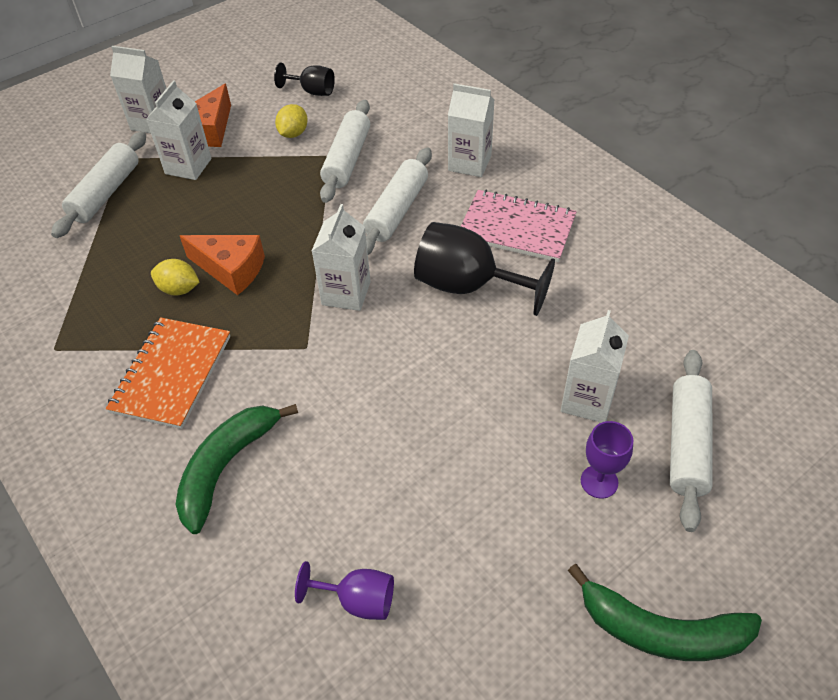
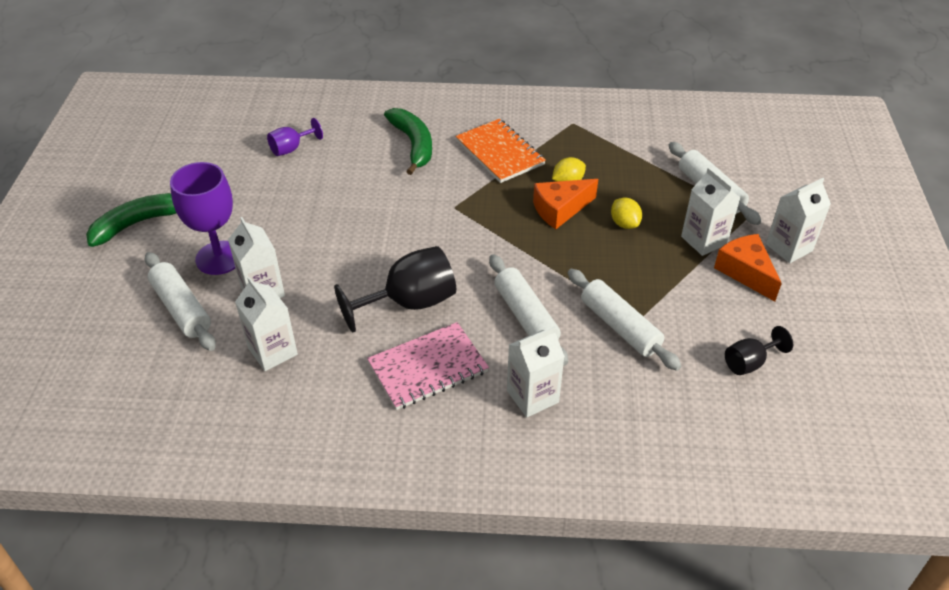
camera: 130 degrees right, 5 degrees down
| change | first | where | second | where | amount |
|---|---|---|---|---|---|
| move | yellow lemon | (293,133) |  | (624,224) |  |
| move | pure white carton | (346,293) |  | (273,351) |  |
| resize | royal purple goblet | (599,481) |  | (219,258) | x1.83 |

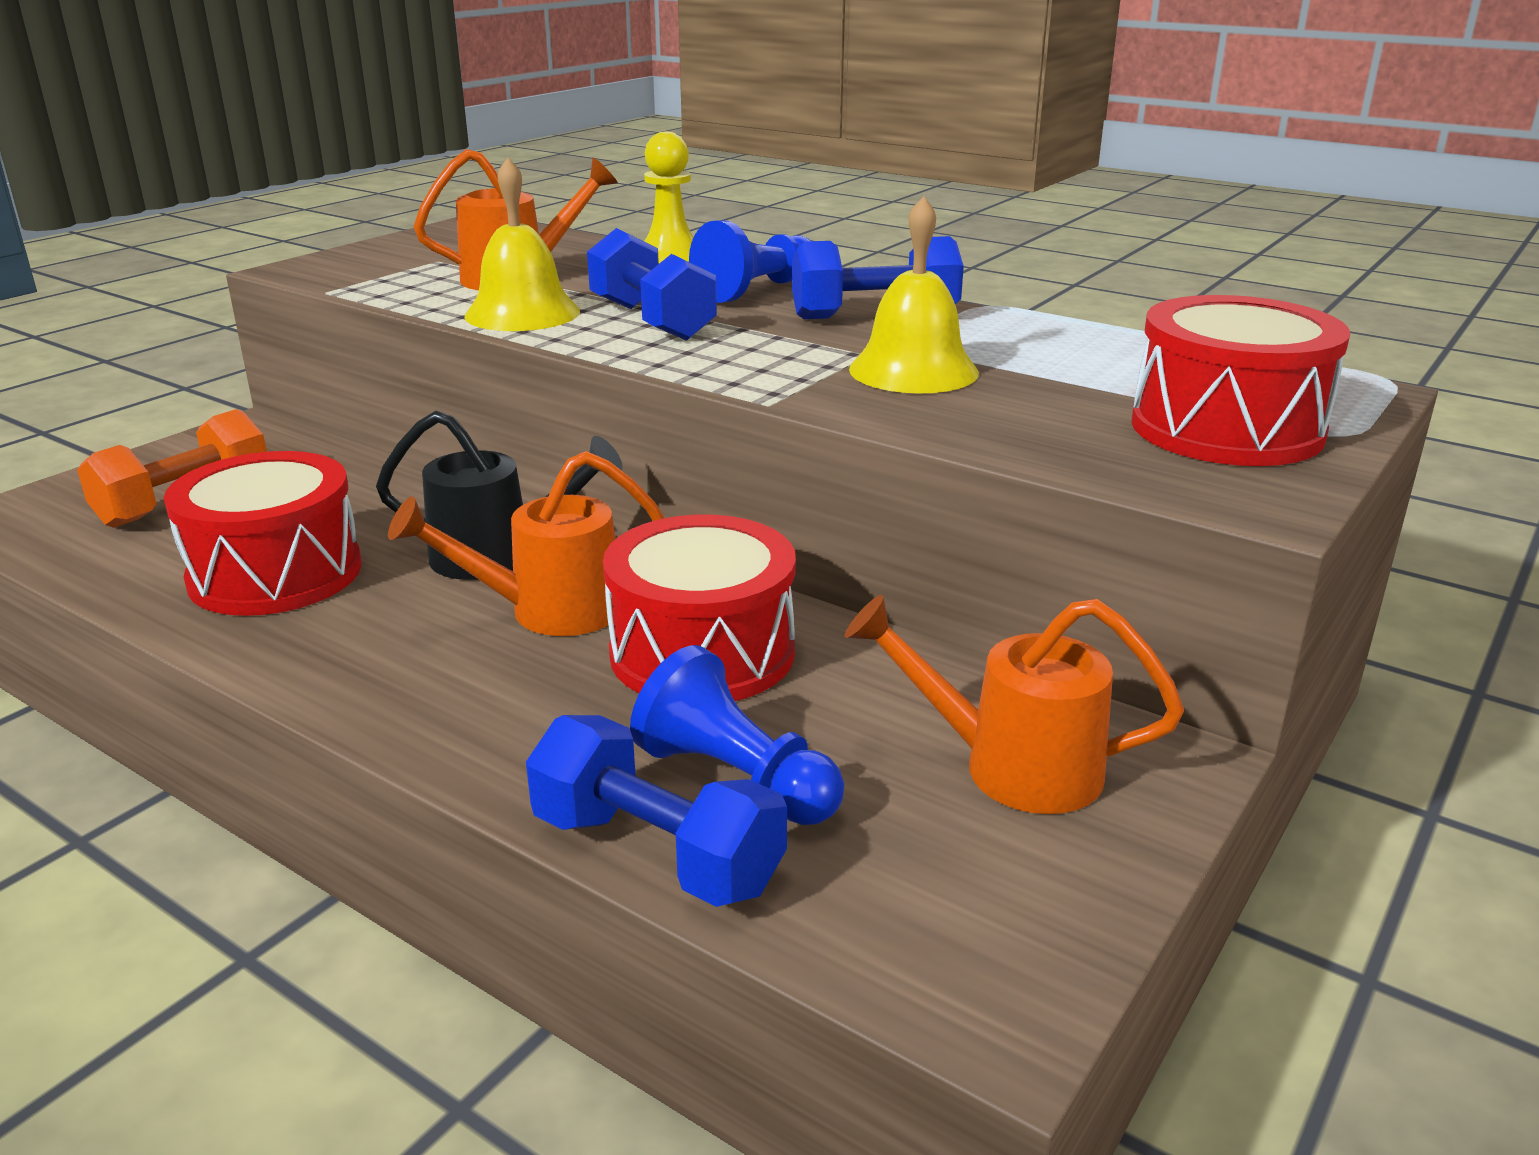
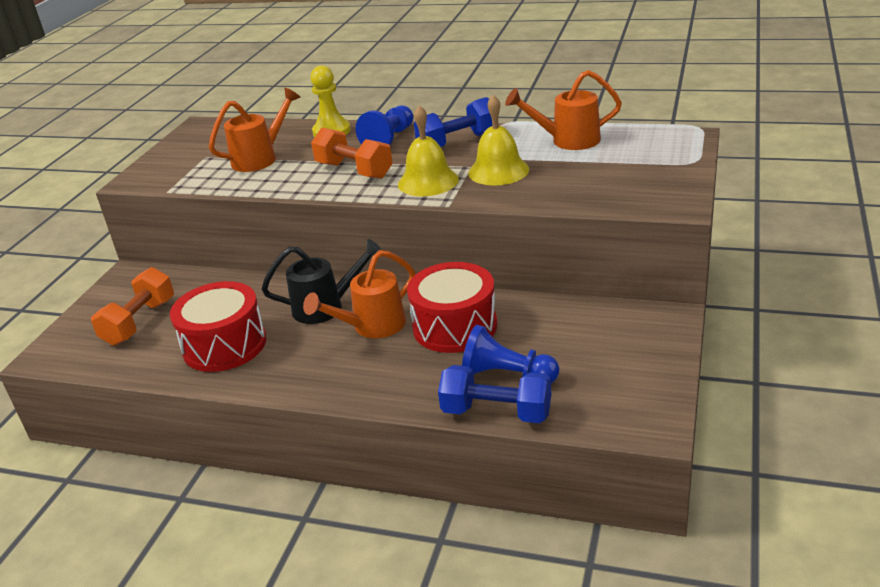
camera: 15 degrees left, 5 degrees up
| change | first | where | second | where | amount |
|---|---|---|---|---|---|
| move | yellow hand bell | (522,313) |  | (428,181) |  |
| recolor | cobalt free weight | (652,321) | bright orange free weight | (354,170) |  |
| delete | scarlet snare drum | (1226,429) |  |  |  |
| move | bright orange sprinkling can | (1012,767) |  | (568,140) |  |

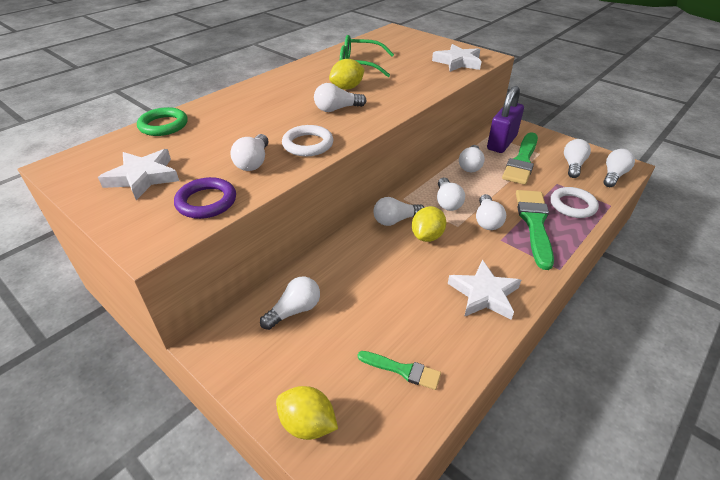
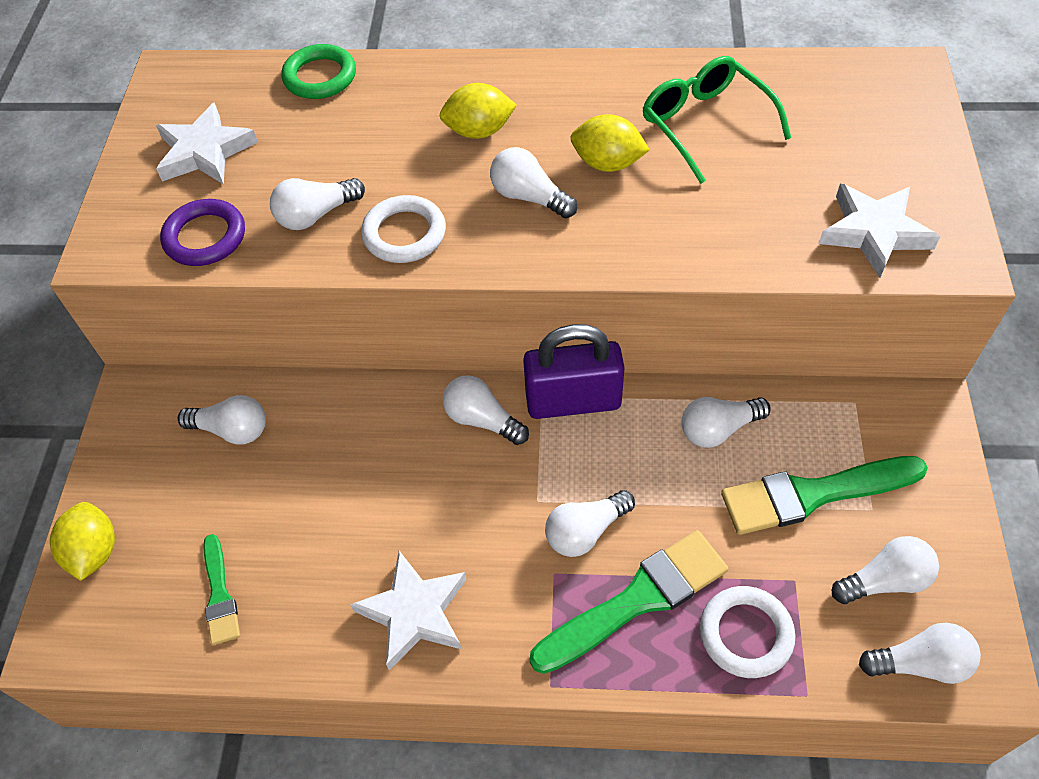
camera: 55 degrees right, 15 degrees up
| change | first | where | second | where | amount |
|---|---|---|---|---|---|
| move | royal purple padlock | (501,143) |  | (573,401) |  |
| delete | pure white bulb | (447,202) |  |  |  |
| move | yellow lemon | (427,236) |  | (479,131) |  |

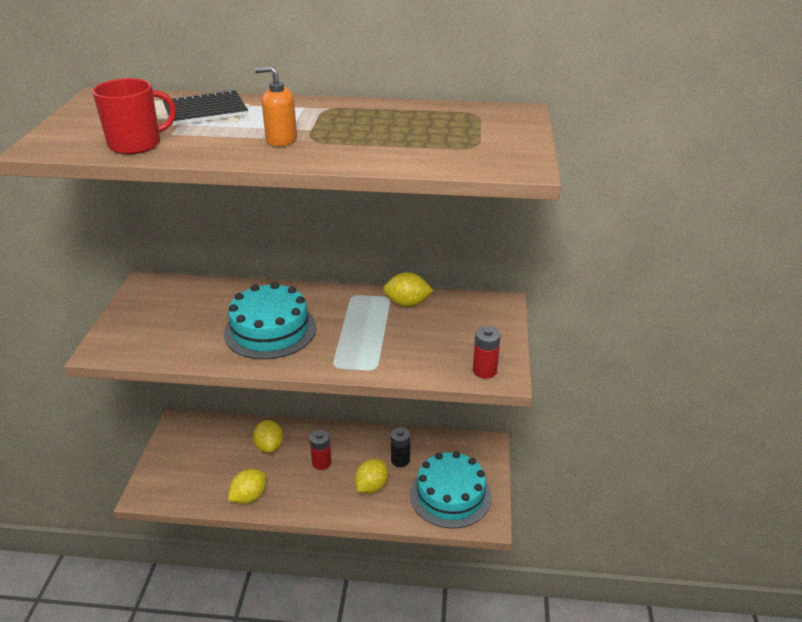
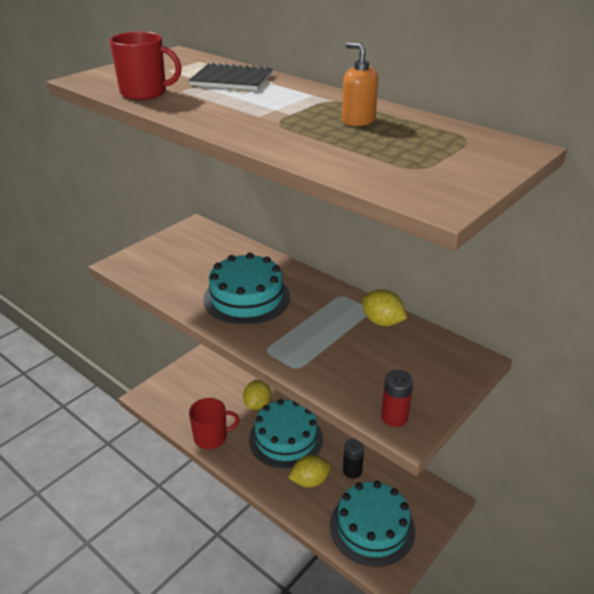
camera: 35 degrees right, 0 degrees up
| change | first | where | second | where | amount |
|---|---|---|---|---|---|
| move | bright orange pump bottle | (281,140) |  | (358,120) |  |
| replace | scarlet AA battery | (321,463) | turquoise gateau | (286,438) |  |
| replace | yellow lemon | (249,497) | scarlet coffee mug | (211,437) |  |

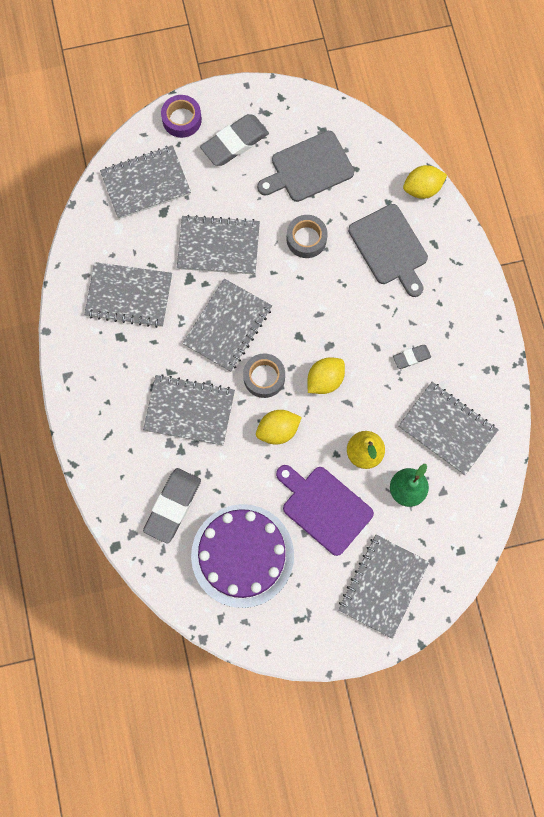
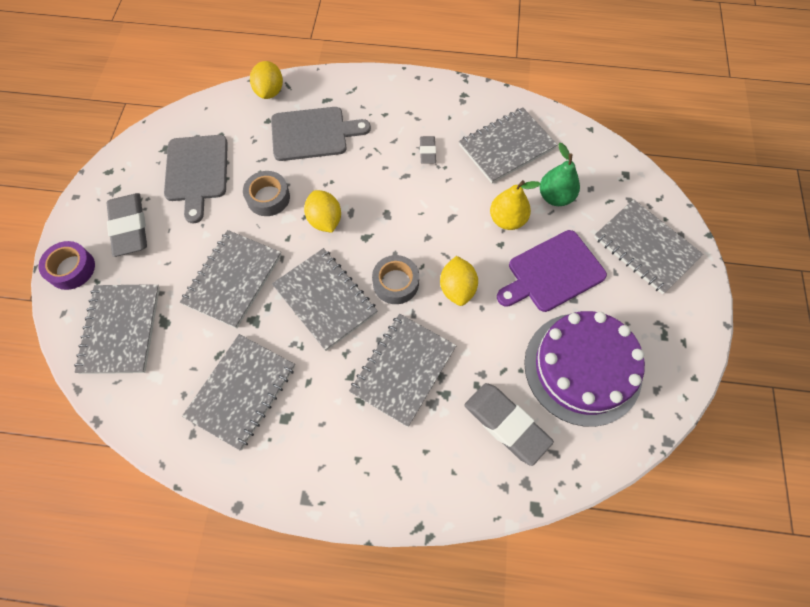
camera: 70 degrees left, 10 degrees down
| change | first | where | second | where | amount |
|---|---|---|---|---|---|
| move | yellow lemon | (325,380) |  | (325,220) |  |

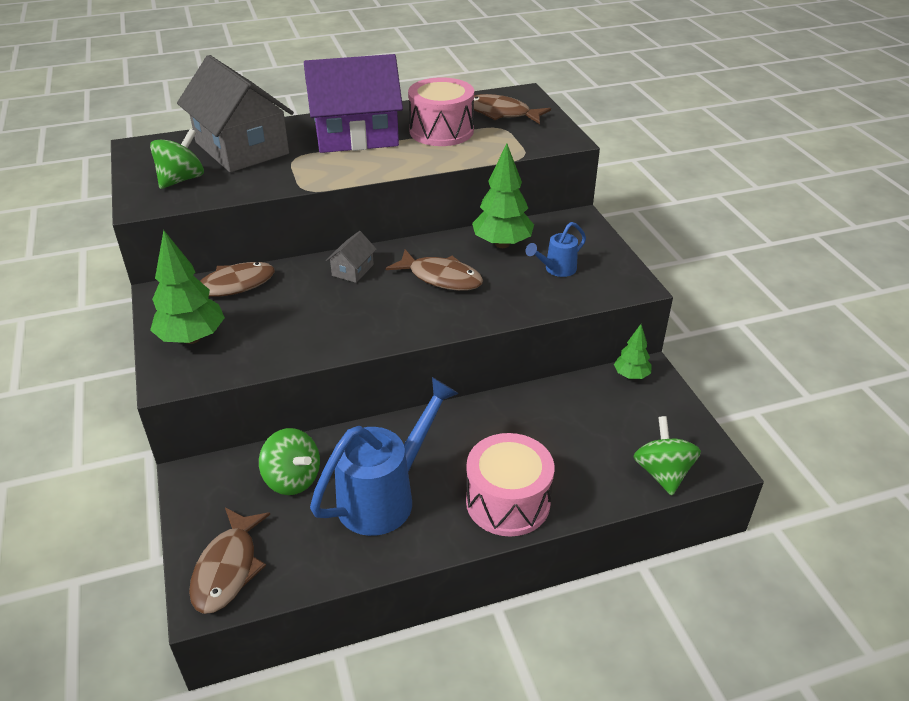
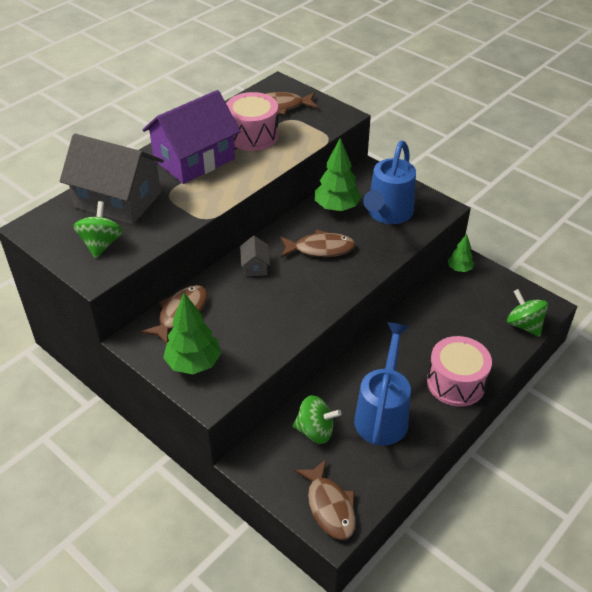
camera: 30 degrees left, 5 degrees up
| change | first | where | second | where | amount |
|---|---|---|---|---|---|
| resize | cobalt sprinkling can | (556,269) |  | (387,214) | x2.01 |

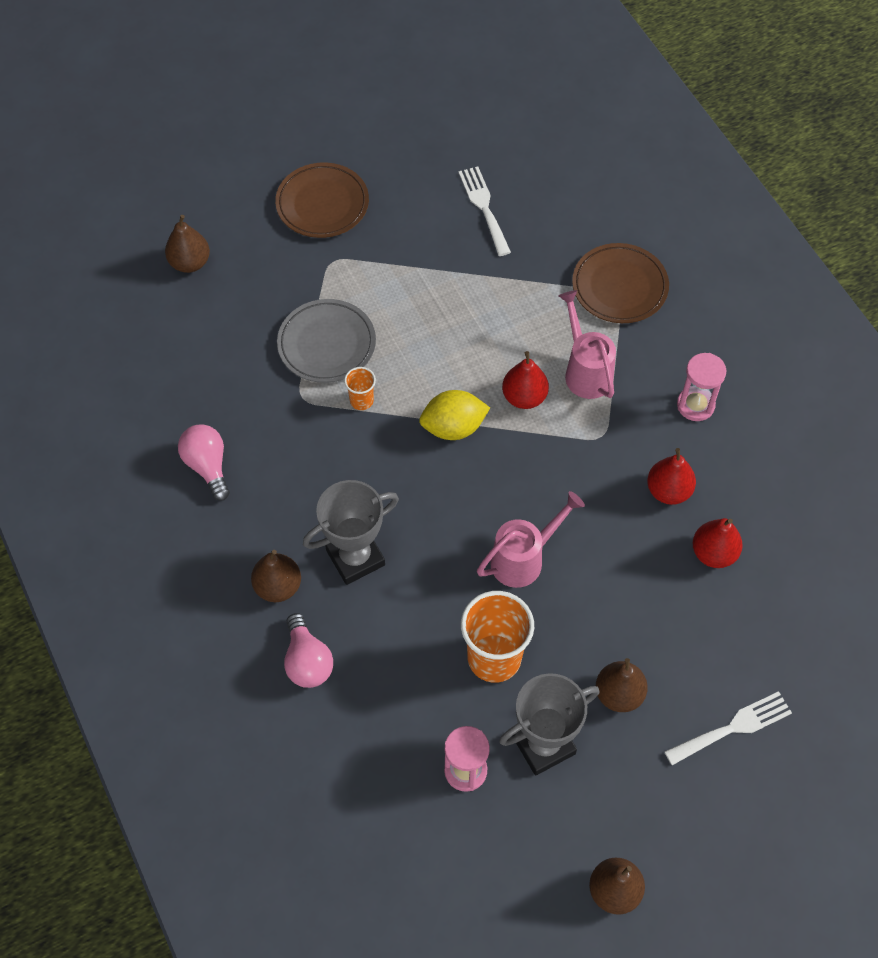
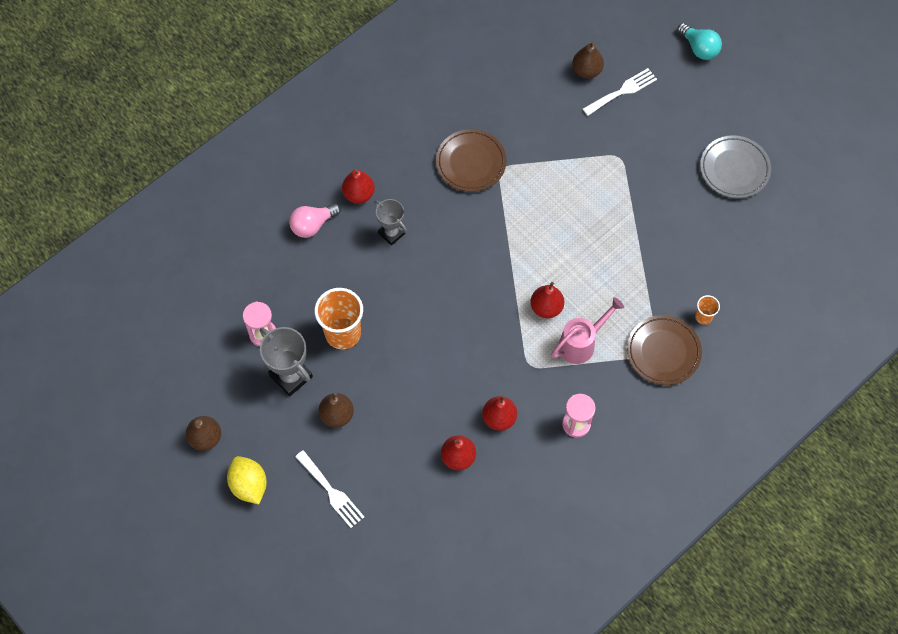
camera: 75 degrees right, 5 degrees up
| change | first | where | second | where | amount |
|---|---|---|---|---|---|
| move | russet flat dish | (322,204) |  | (471,163) |  |
| move | pure white table fork | (484,207) |  | (622,91) |  |
| move | gray flat dish | (327,344) |  | (734,169) |  |
| move | bright orange tumbler | (361,400) |  | (703,317) |  |
| move | yellow lemon | (453,427) |  | (249,485) |  |
| delete | rose-pink bulb | (207,466) |  |  |  |
| resize | gray prize cup | (355,557) |  | (391,233) | x0.65 |
| delete | rose-pink sprinkling can | (523,559) |  |  |  |
| recolor | russet pear | (278,586) | scarlet pear | (359,194) |  |
| insert |  |  | turquoise bulb | (699,48) |  |

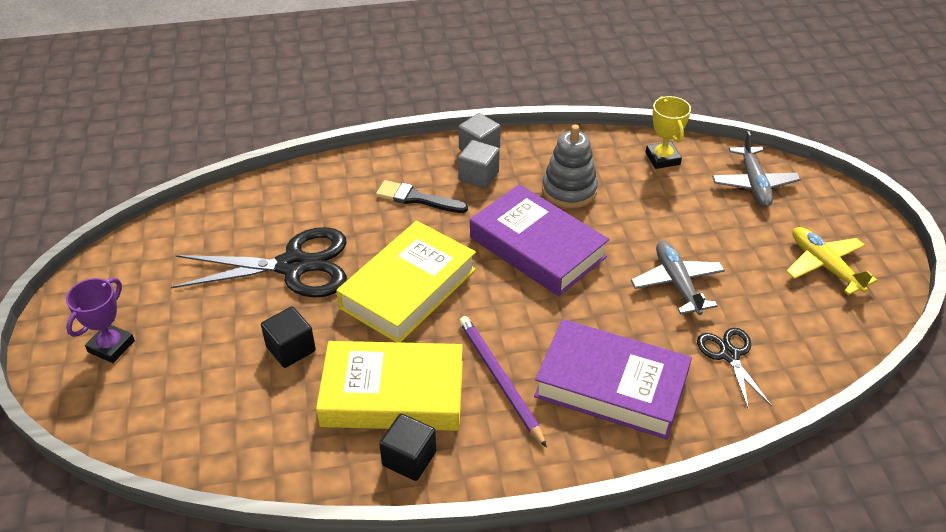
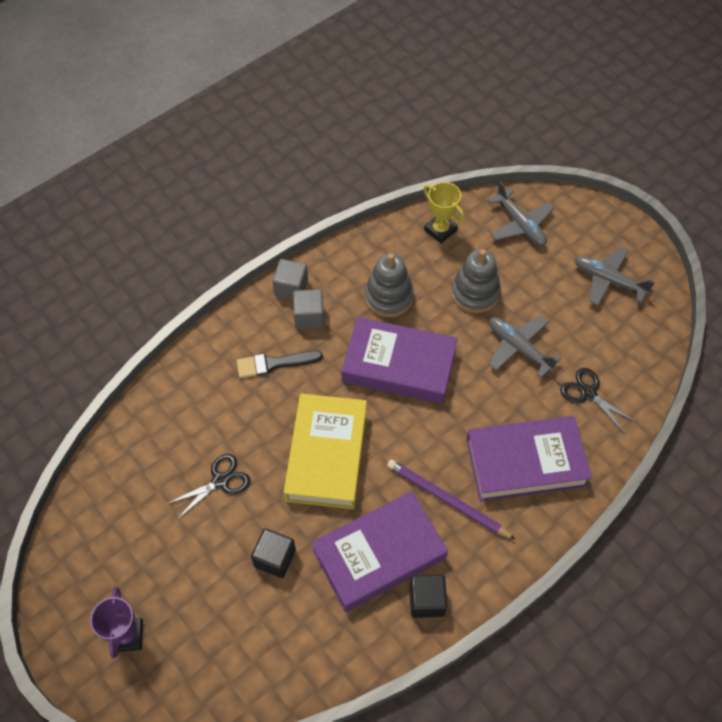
camera: 30 degrees left, 15 degrees up
| change | first | where | second | where | amount |
|---|---|---|---|---|---|
| resize | jet-black pair of scissors | (293,266) |  | (220,481) | x0.53 |
| recolor | yellow aeroplane | (824,266) | gray aeroplane | (608,280) |  |
| recolor | yellow hardcover | (393,394) | royal purple hardcover | (379,554) |  |
| insert |  |  | gray stacking rings | (475,293) |  |

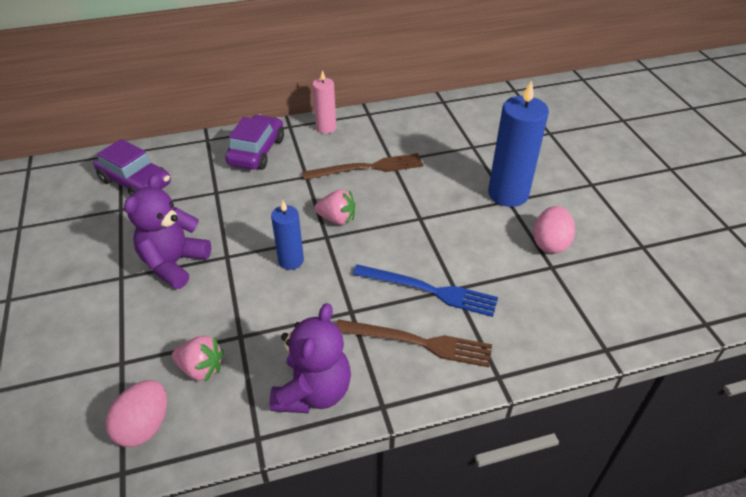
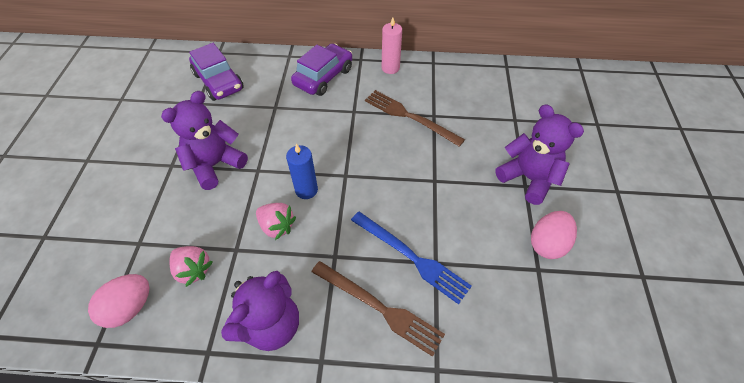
camera: 20 degrees right, 10 degrees up
| change | first | where | second | where | amount |
|---|---|---|---|---|---|
| replace | cobalt wax candle | (508,194) | royal purple teddy bear | (528,178) |  |
| rotate | russet table fork | (368,168) |  | (409,117) | 150 degrees counterclockwise |
| move | rose-pink toy strawberry | (337,219) |  | (277,226) |  |

